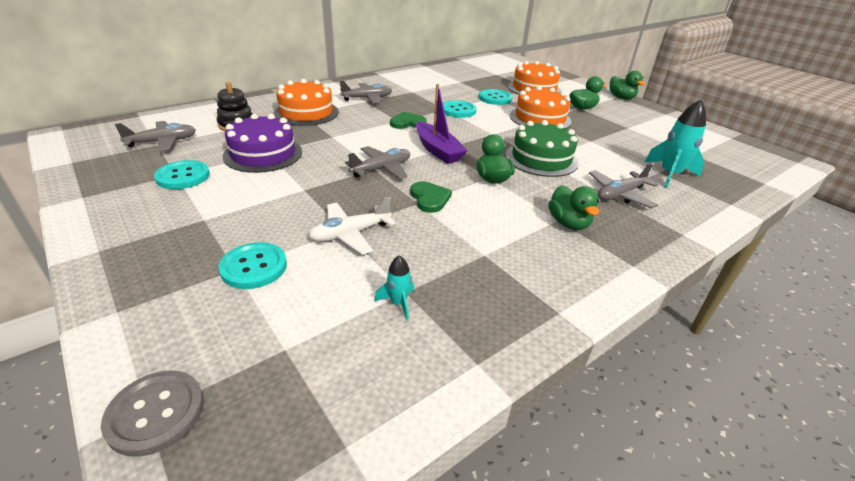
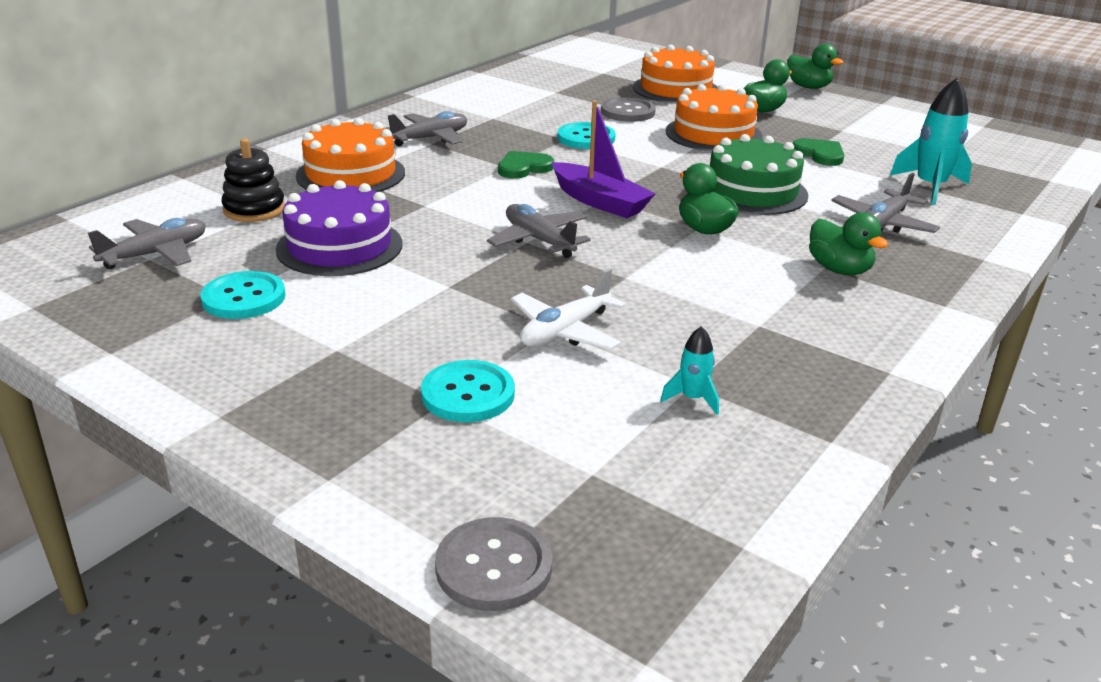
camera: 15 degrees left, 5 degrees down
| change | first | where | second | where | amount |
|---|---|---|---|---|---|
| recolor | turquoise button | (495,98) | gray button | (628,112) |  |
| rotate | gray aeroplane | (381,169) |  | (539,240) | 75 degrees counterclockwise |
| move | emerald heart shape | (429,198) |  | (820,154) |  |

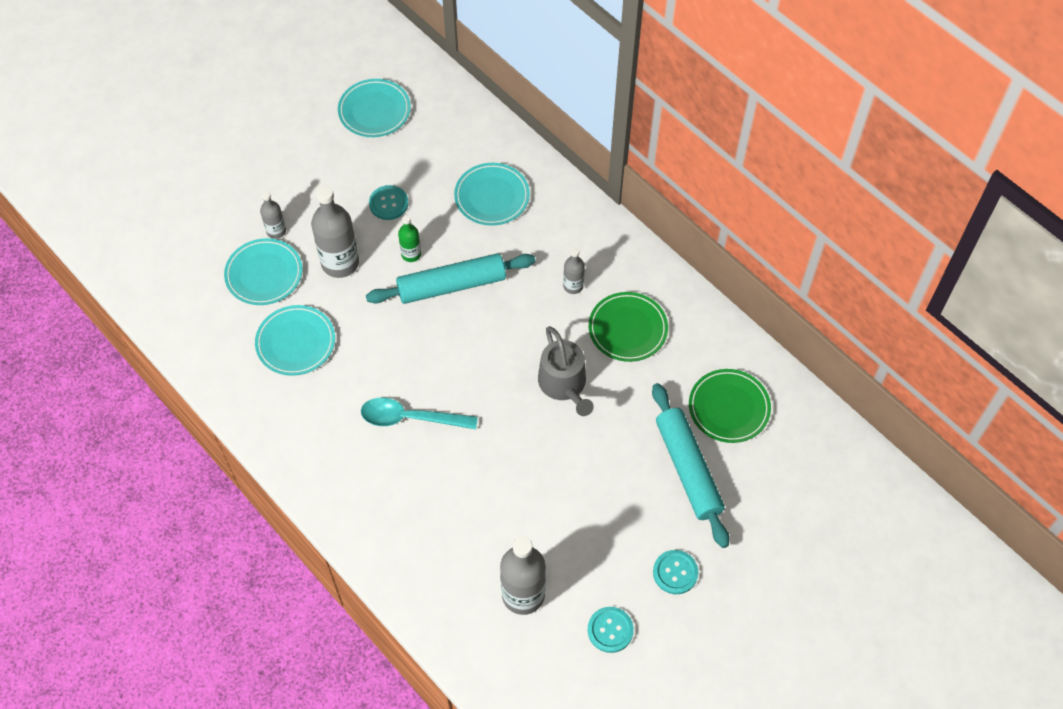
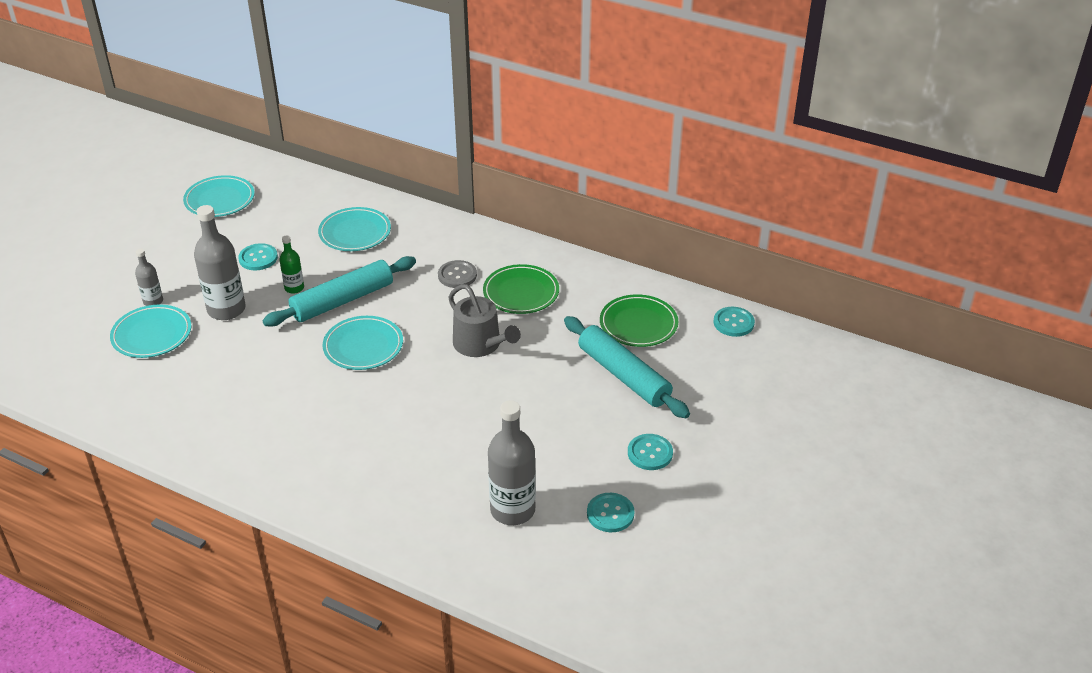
camera: 20 degrees left, 20 degrees down
| change | first | where | second | where | amount |
|---|---|---|---|---|---|
| replace | gray drink bottle | (573,286) | gray button | (457,275) |  |
| move | turquoise flat dish | (295,342) |  | (363,346) |  |
| delete | turquoise tablespoon | (410,418) |  |  |  |
| insert |  |  | turquoise button | (733,323) |  |

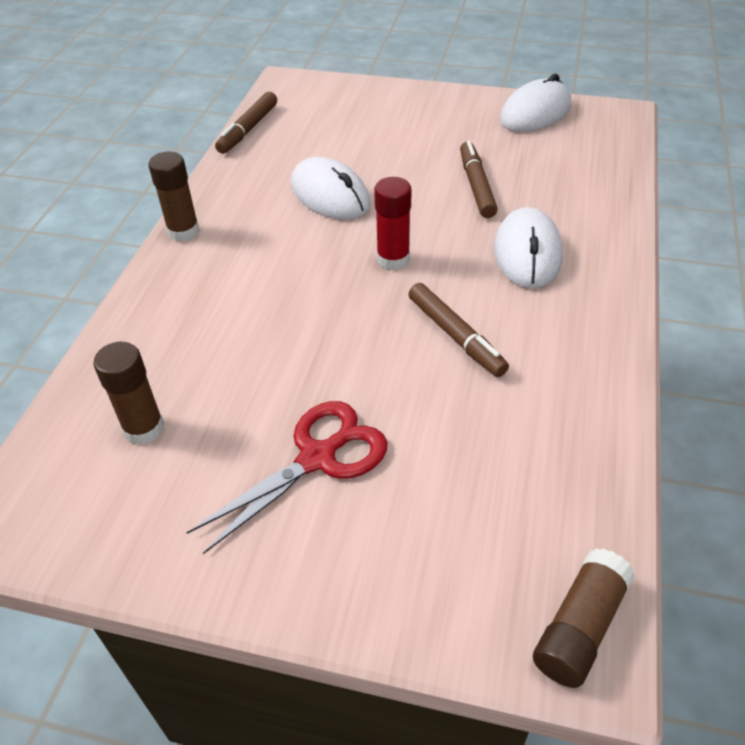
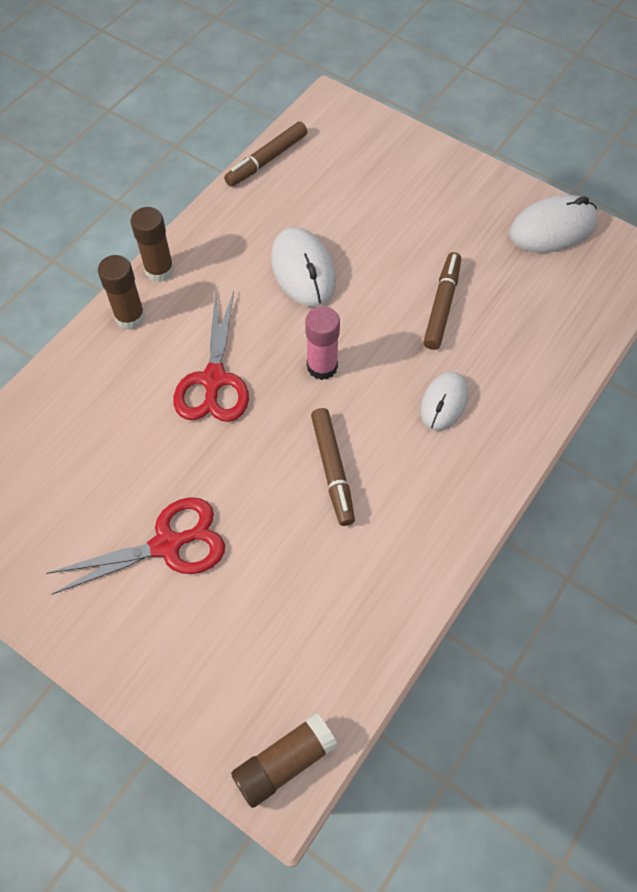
camera: 20 degrees right, 15 degrees up
| change | first | where | second | where | amount |
|---|---|---|---|---|---|
| recolor | scarlet stick of glue | (393,259) | rose-pink stick of glue | (322,366) |  |
| resize | pure white mouse | (527,253) |  | (443,402) | x0.66 |
| move | russet stick of glue | (144,428) |  | (130,317) |  |
| insert |  |  | scarlet pair of scissors | (214,380) |  |

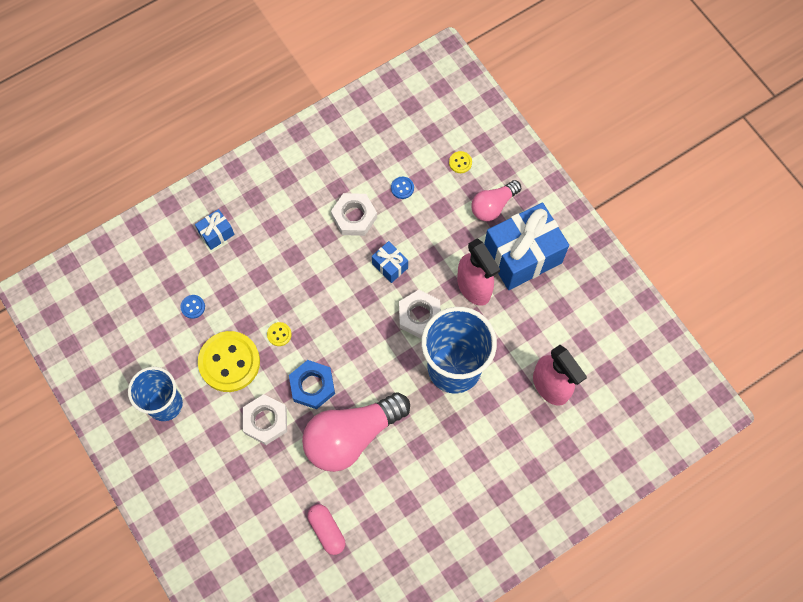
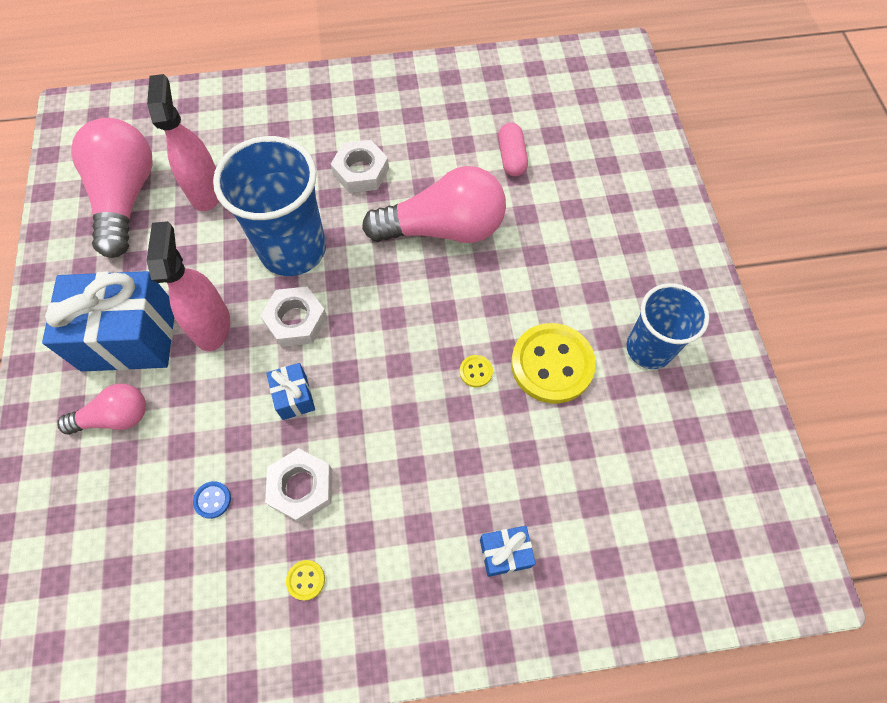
camera: 155 degrees left, 5 degrees down
| change | first | where | second | where | amount |
|---|---|---|---|---|---|
| move | yellow button | (460,162) |  | (306,580) |  |
| delete | cobalt button | (193,307) |  |  |  |
| delete | cobalt hex nut | (312,386) |  |  |  |
| move | pure white hex nut | (265,421) |  | (361,171) |  |
| insert |  |  | rose-pink bulb | (126,197) |  |

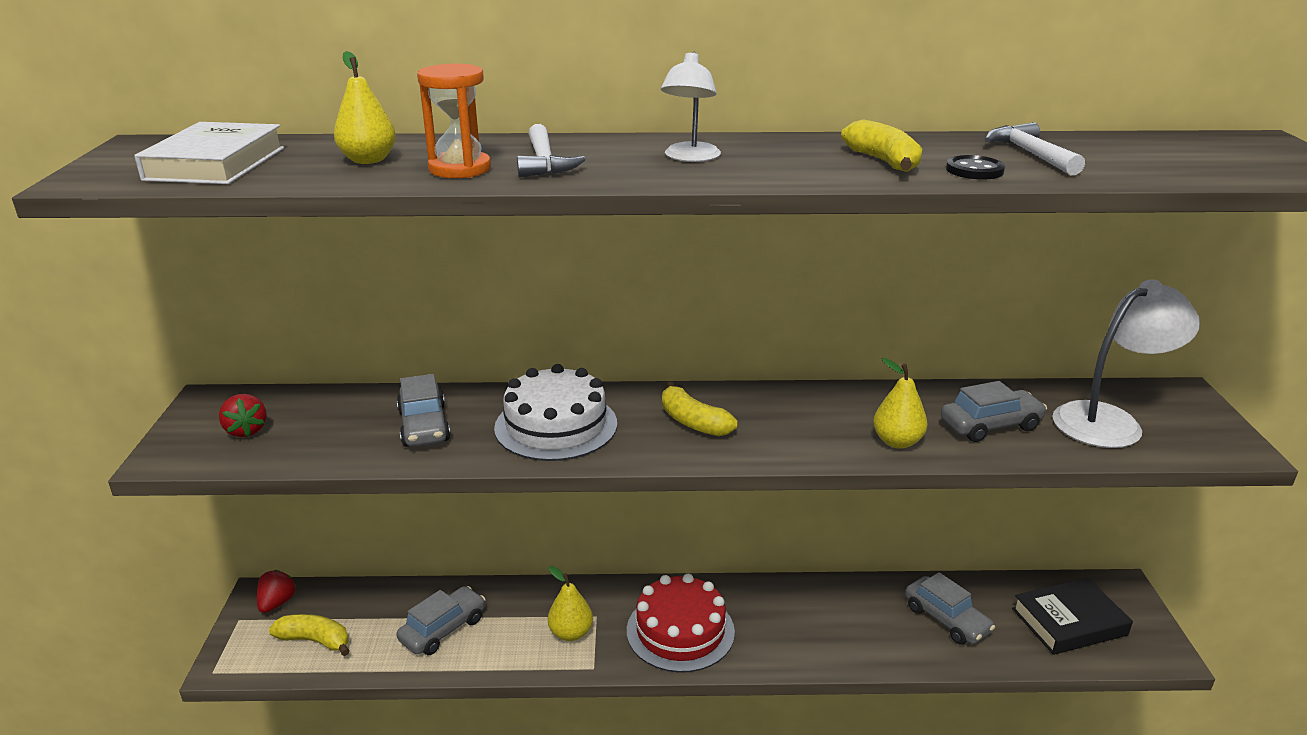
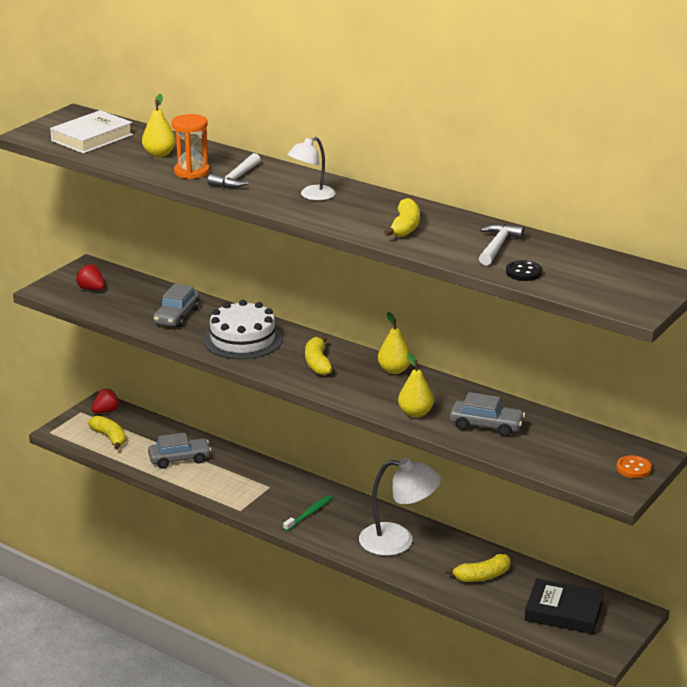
camera: 35 degrees right, 0 degrees up
| change | first | where | second | where | amount |
|---|---|---|---|---|---|
| move | jet-black button | (974,170) |  | (523,272) |  |
| move | pure white lamp | (1109,421) |  | (398,541) |  |
| rotate | scarlet toy strawberry | (246,430) |  | (91,289) | 120 degrees clockwise |
| move | yellow pear | (571,633) |  | (394,370) |  |
| replace | gray automobile | (946,619) | yellow banana | (482,576) |  |
| replace | scarlet gateau | (680,631) | emerald dental brush | (309,513) |  |
| insert |  |  | bright orange button | (633,468) |  |

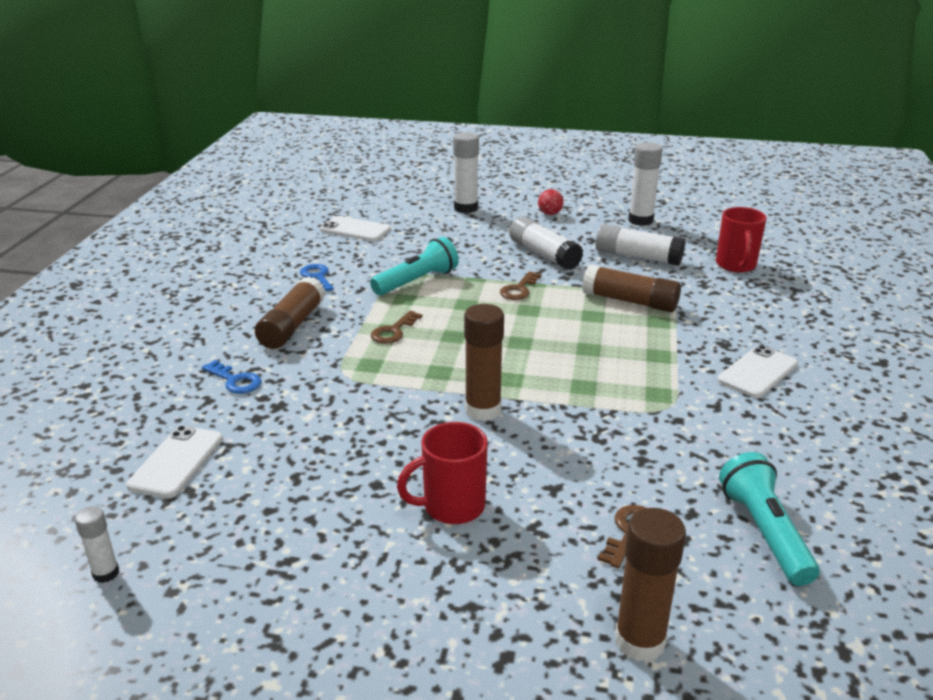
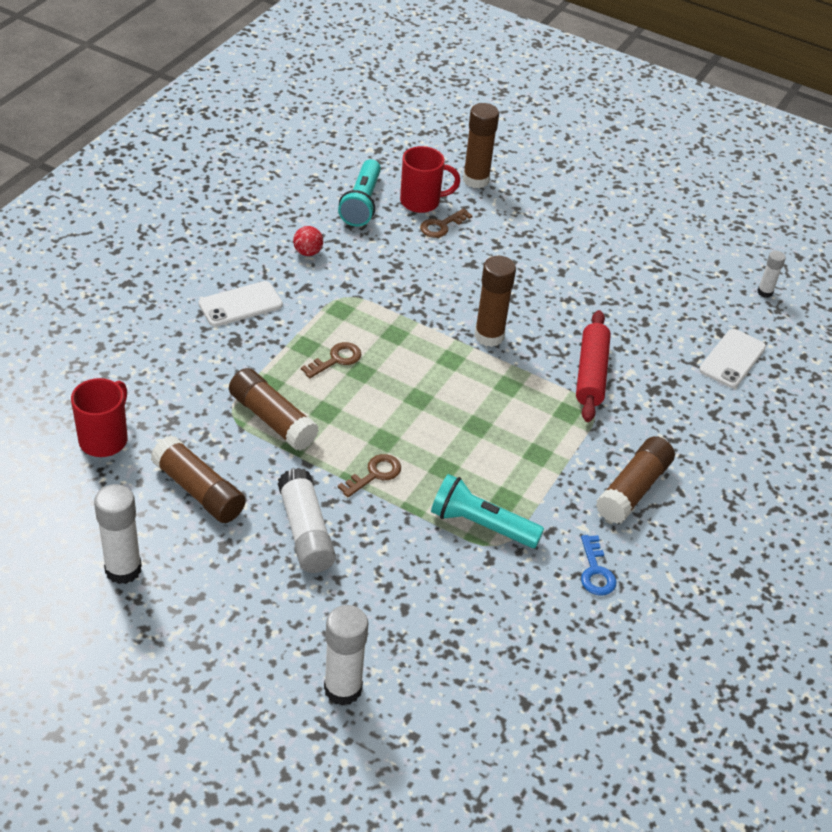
camera: 165 degrees left, 15 degrees up
| change | first | where | second | where | amount |
|---|---|---|---|---|---|
| move | scarlet ball | (550,214) |  | (308,252) |  |
| delete | pure white phone | (355,229) |  |  |  |
| recolor | pure white stick of glue | (638,257) | russet stick of glue | (198,490) |  |
| rotate | turquoise flashlight | (416,281) |  | (481,525) | 45 degrees clockwise |
| move | russet key | (393,331) |  | (336,359) |  |
| delete | cobalt key | (235,381) |  |  |  |
| move | scarlet coffee mug | (452,506) |  | (421,202) |  |
| insert |  |  | scarlet rolling pin | (591,374) |  |

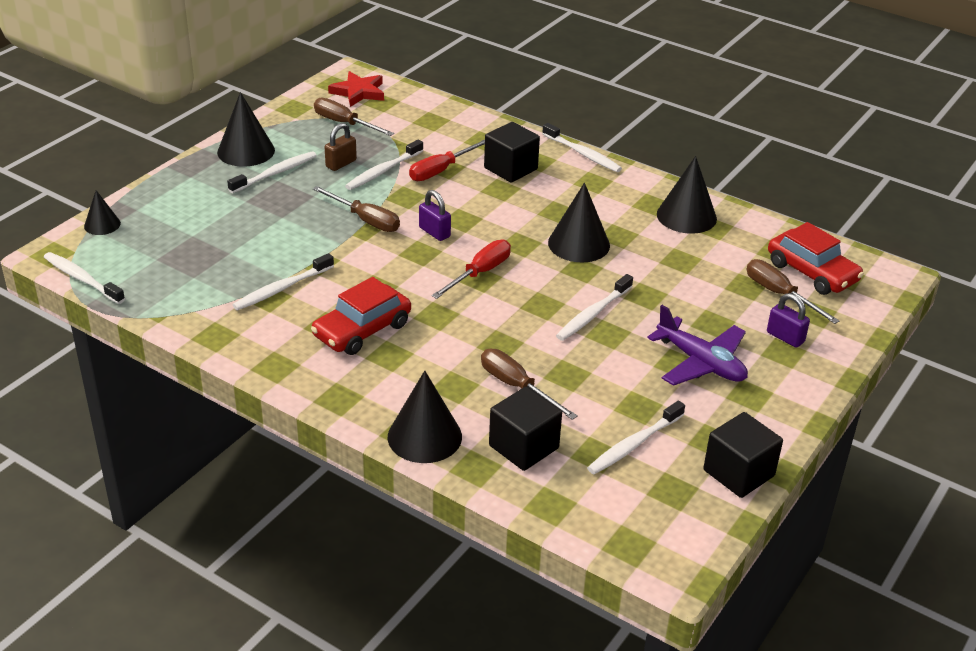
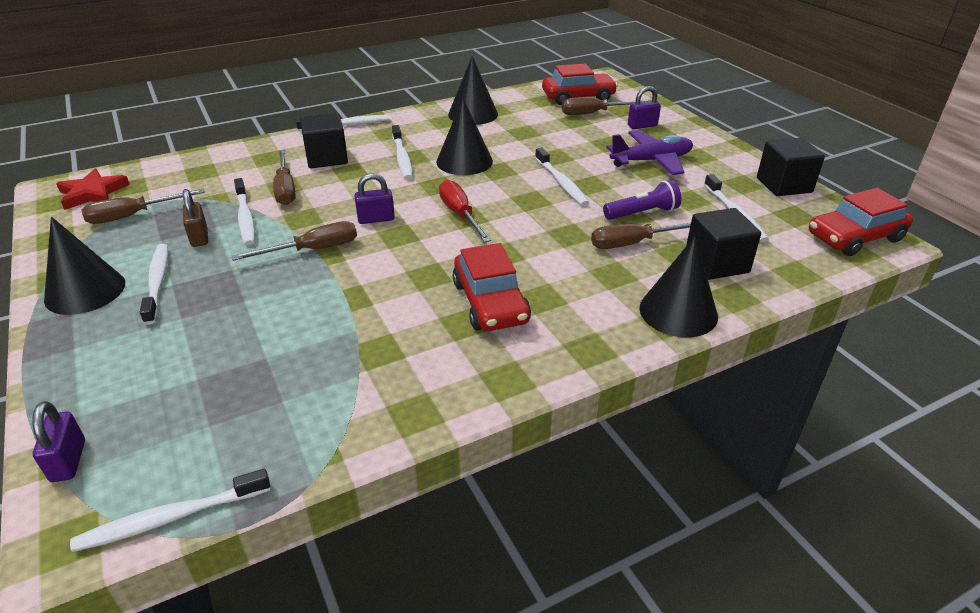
camera: 60 degrees left, 0 degrees up
| change | first | where | second | where | amount |
|---|---|---|---|---|---|
| recolor | scarlet hand screwdriver | (441,170) | russet hand screwdriver | (285,189) |  |
| replace | jet-black solid cone | (102,224) | royal purple padlock | (68,461) |  |
| move | pure white dental brush | (282,288) |  | (402,158) |  |
| insert |  |  | royal purple flashlight | (642,213) |  |
| insert |  |  | scarlet automobile | (855,237) |  |

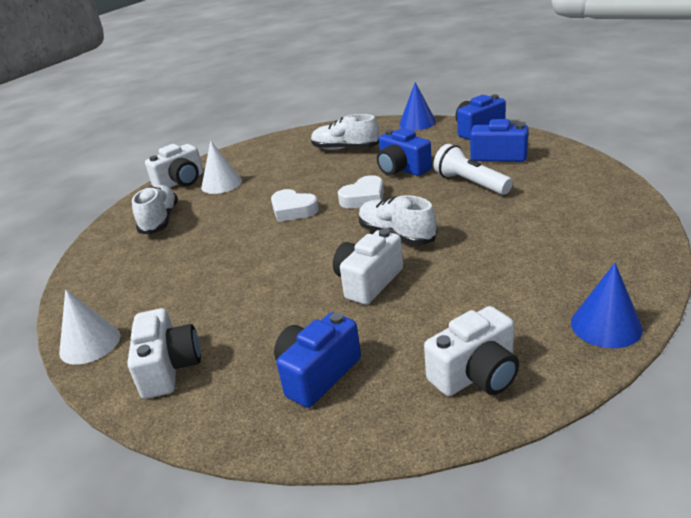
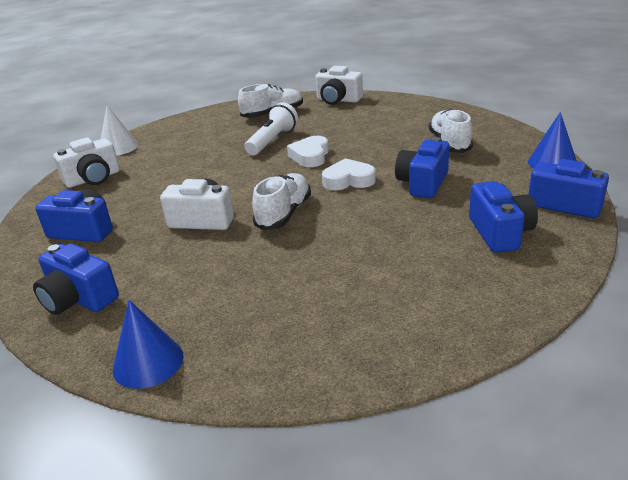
camera: 65 degrees right, 0 degrees up
| change | first | where | second | where | amount |
|---|---|---|---|---|---|
| delete | pure white solid cone | (221,184) |  |  |  |
| move | pure white flashlight | (470,183) |  | (272,141) |  |
| rotate | pure white heart shape | (364,198) |  | (348,180) | 150 degrees clockwise |
| recolor | pure white photo camera | (476,374) | cobalt photo camera | (79,299) |  |

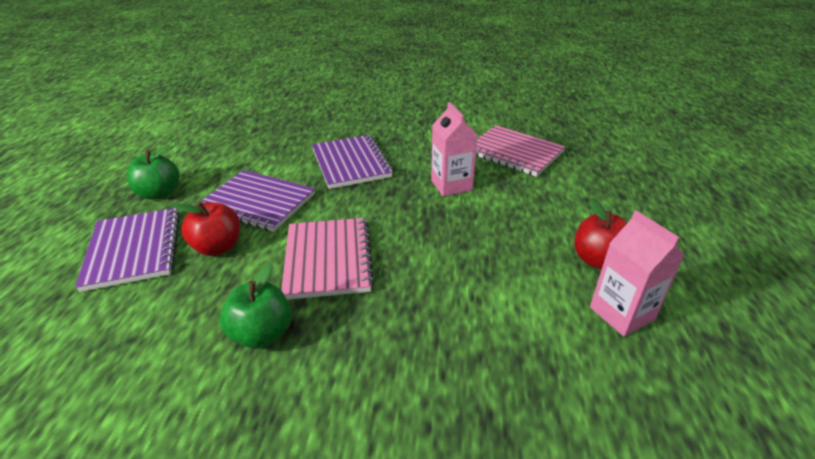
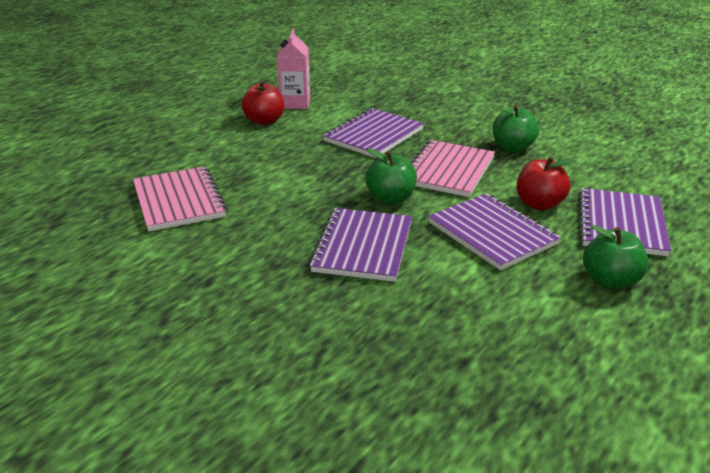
camera: 150 degrees left, 5 degrees down
| change | first | where | second | where | amount |
|---|---|---|---|---|---|
| delete | rose-pink carton | (451,185) |  |  |  |
| insert |  |  | royal purple notebook | (374,135) |  |
| insert |  |  | emerald toy apple | (390,199) |  |

